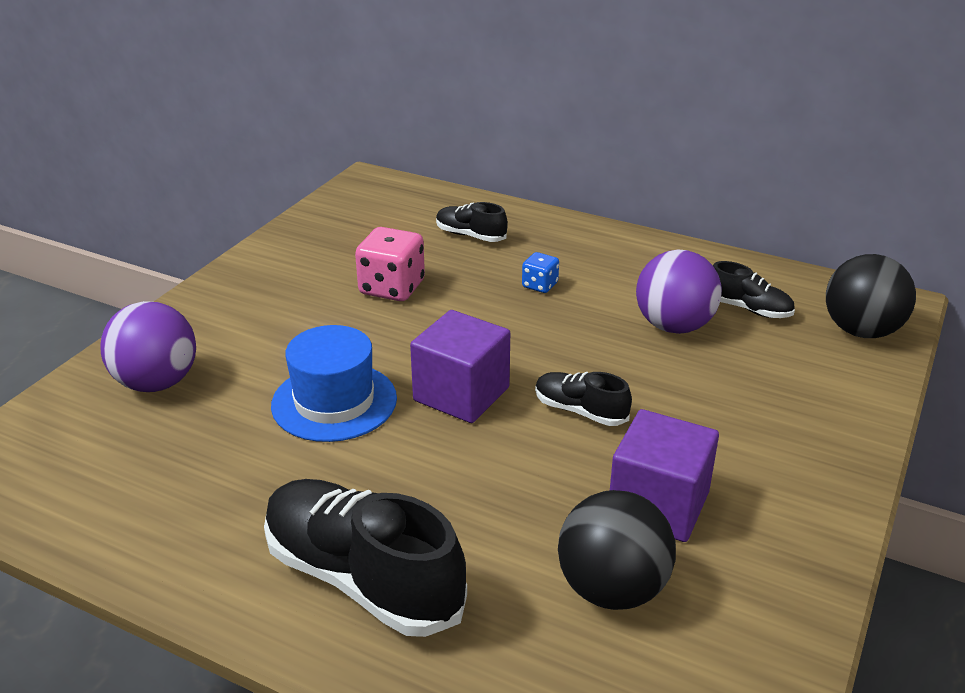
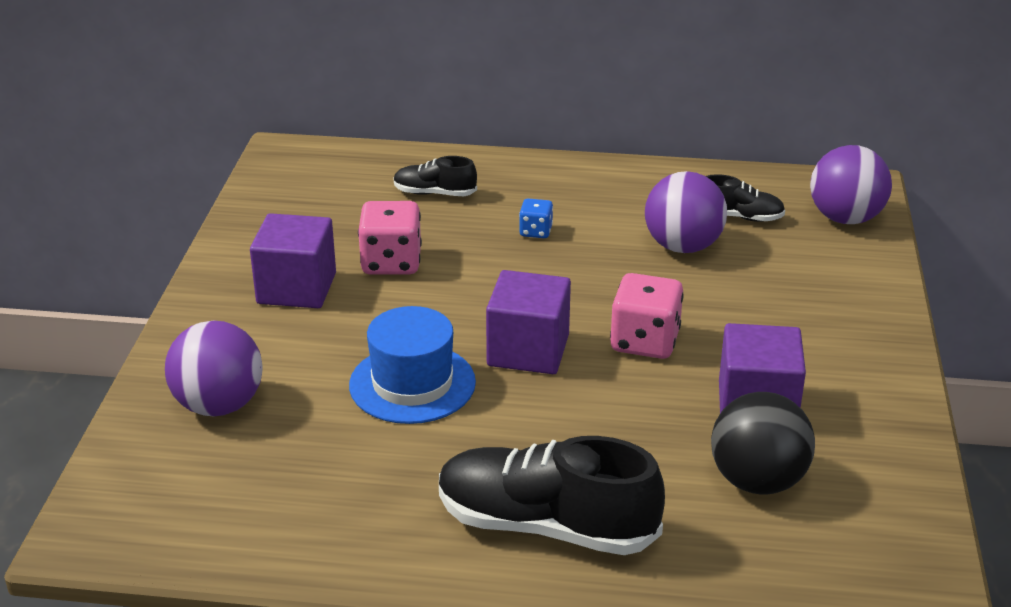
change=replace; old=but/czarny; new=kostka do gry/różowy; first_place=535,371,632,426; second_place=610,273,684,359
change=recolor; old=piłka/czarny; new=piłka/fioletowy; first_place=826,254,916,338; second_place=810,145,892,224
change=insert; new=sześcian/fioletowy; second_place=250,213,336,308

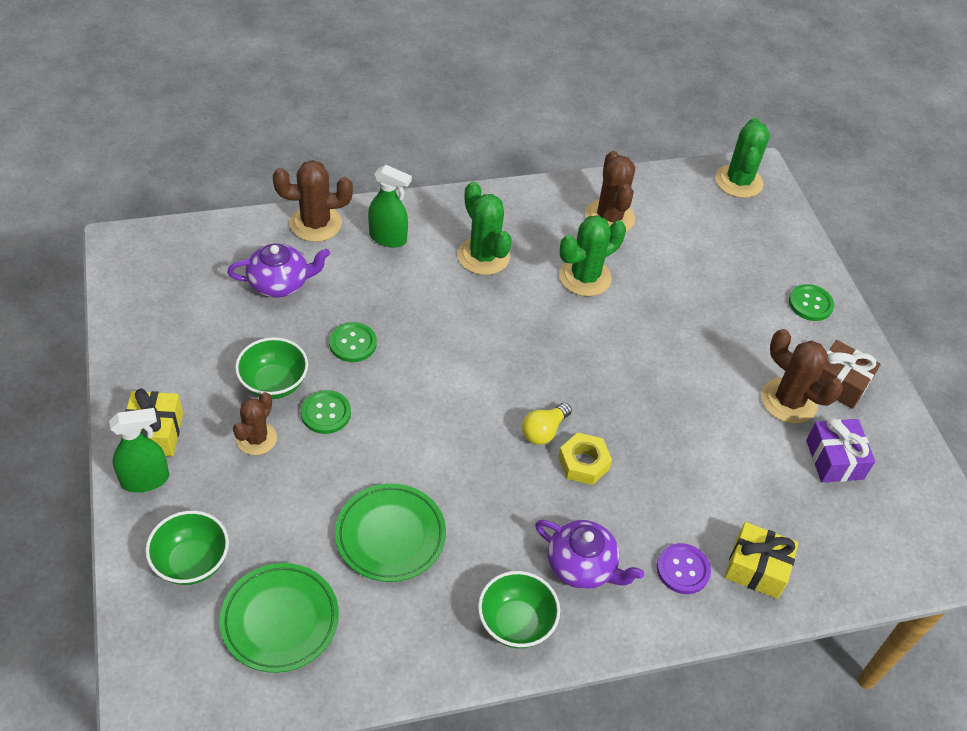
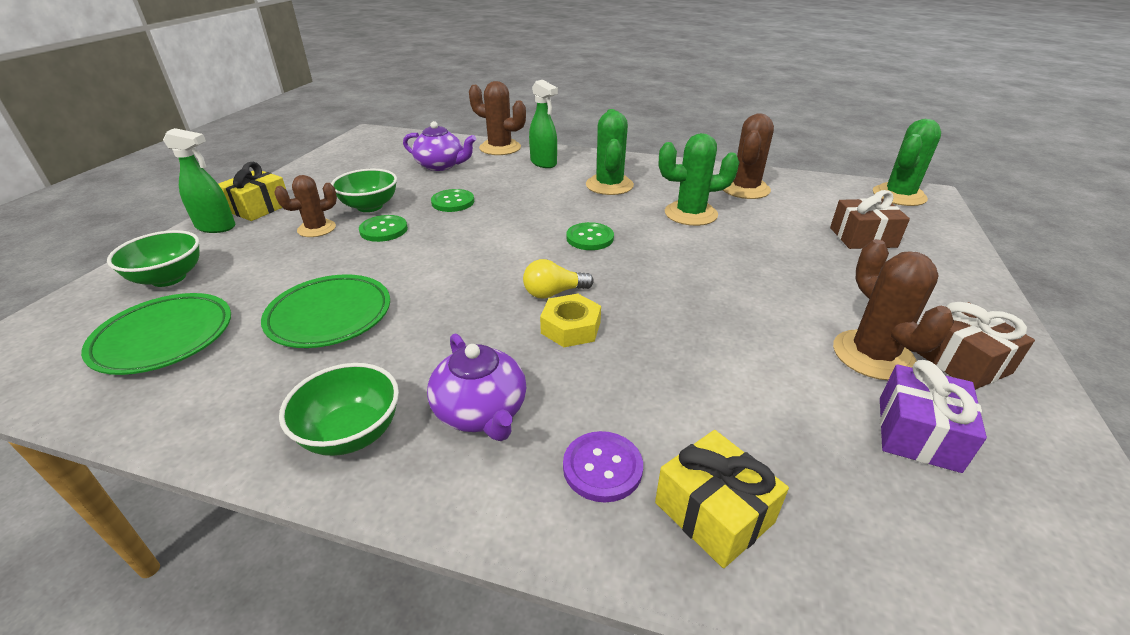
change=move; old=guzik/zielony; first_place=789,284,834,321; second_place=566,222,614,250
change=insert; new=prezent/brązowy; second_place=830,190,910,249

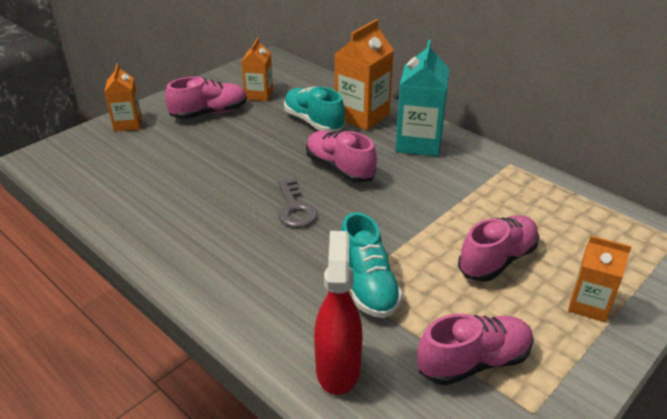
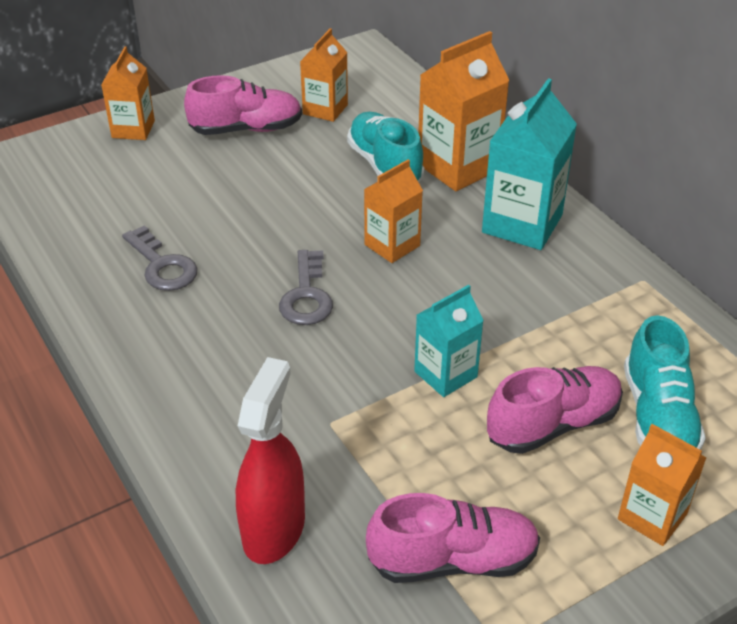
change=replace; old=but/różowy; new=karton mleka/pomarańczowy; first_place=306,131,377,183; second_place=364,159,423,263
change=move; old=but/turkusowy; first_place=340,212,403,318; second_place=624,315,706,450
change=insert; new=klucz/szary; second_place=122,225,198,291
change=insert; new=karton mleka/turkusowy; second_place=414,285,484,397

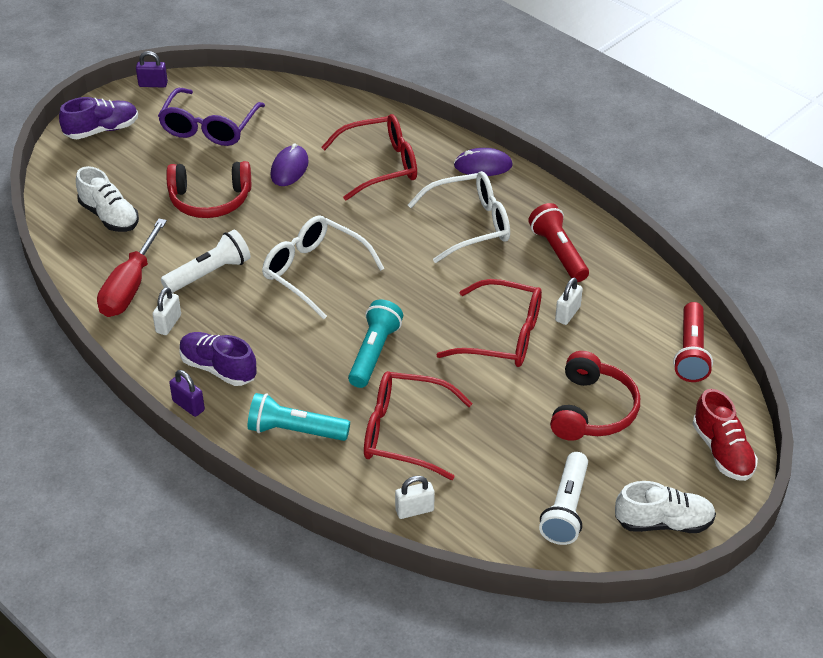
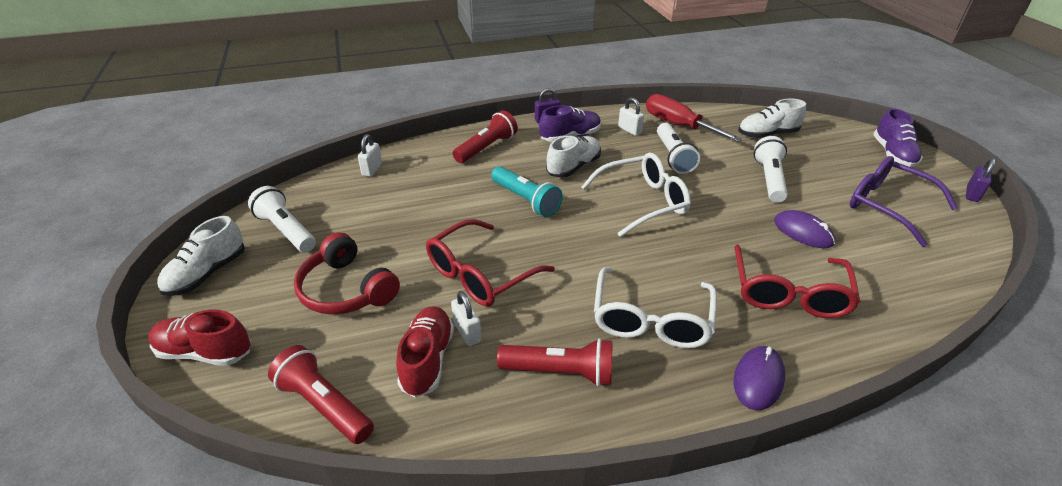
change=replace; old=słuchawki/czerwony; new=latarka/biały; first_place=166,161,251,218; second_place=754,136,788,203
change=recolor; old=latarka/turkusowy; new=latarka/czerwony; first_place=248,393,350,441; second_place=453,111,518,163
change=delete; old=okulary/czerwony; first_place=364,371,472,480
change=insert; new=but/czerwony; second_place=396,306,454,398
change=insert; new=but/biały; second_place=546,136,601,177

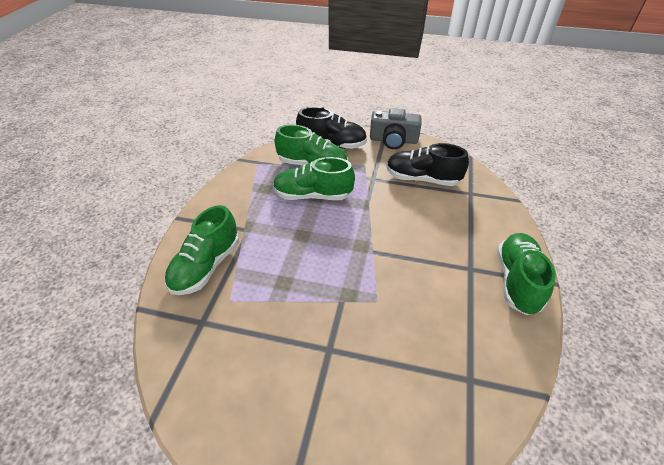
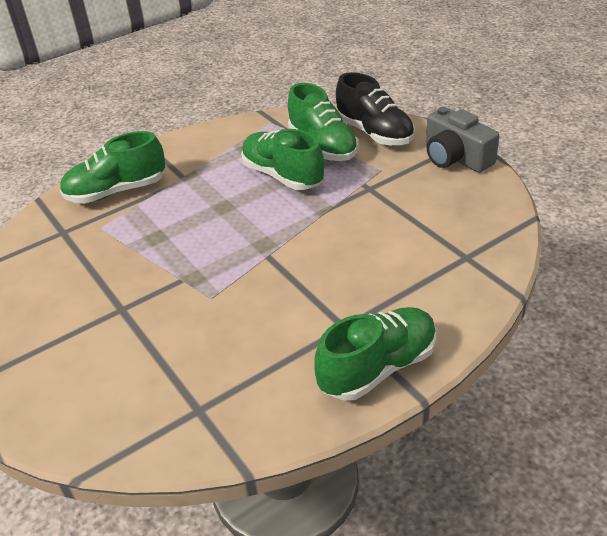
change=delete; old=but/czarny; first_place=386,143,469,186

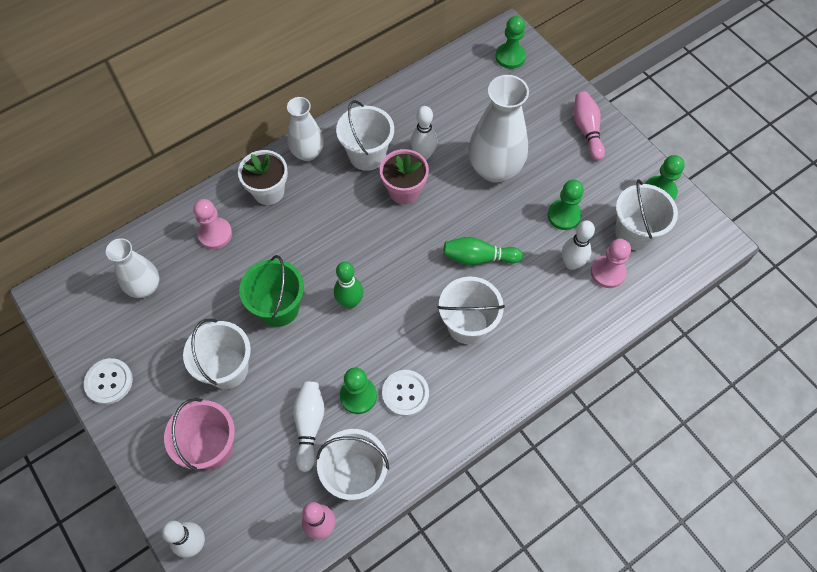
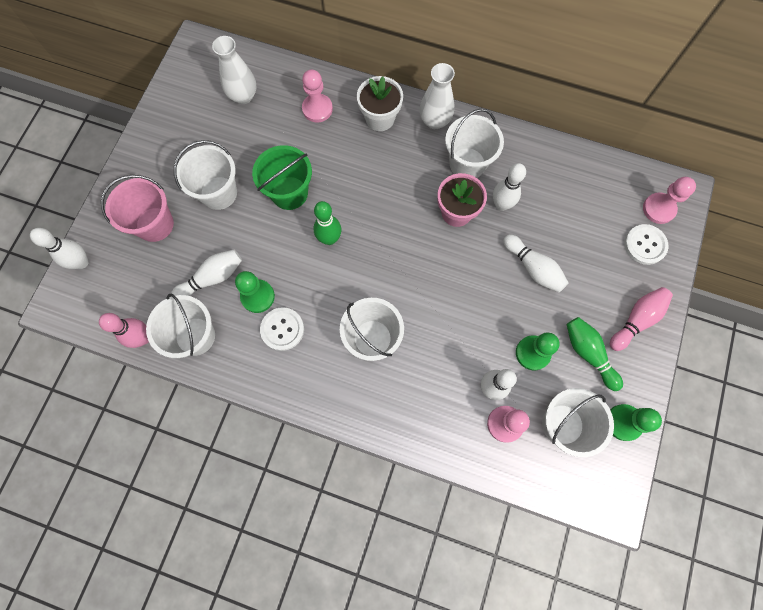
change=move; old=guzik/biały; first_place=84,358,133,405; second_place=624,224,669,265
change=move; old=kręgiel/zielony; first_place=443,237,523,265; second_place=566,317,623,391
change=replace; old=wazon/biały; new=kręgiel/biały; first_place=468,75,529,182; second_place=503,234,569,292
change=recolor; old=pionek/zielony; new=pionek/różowy; first_place=496,16,526,69; second_place=643,177,696,224

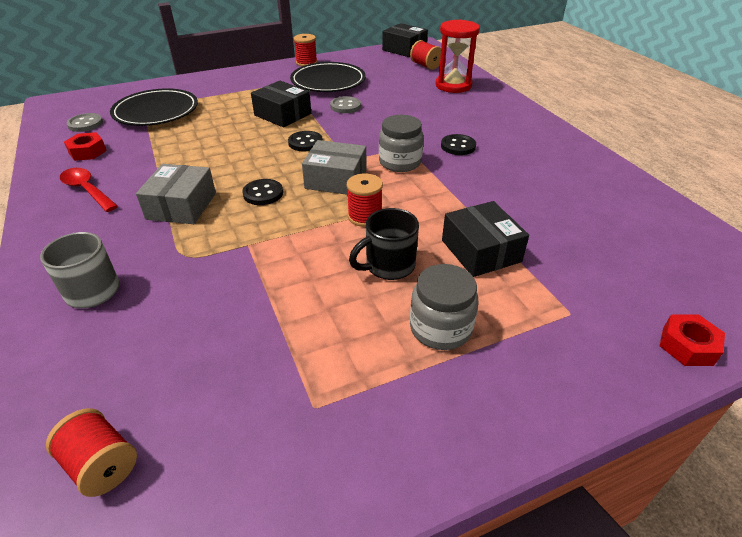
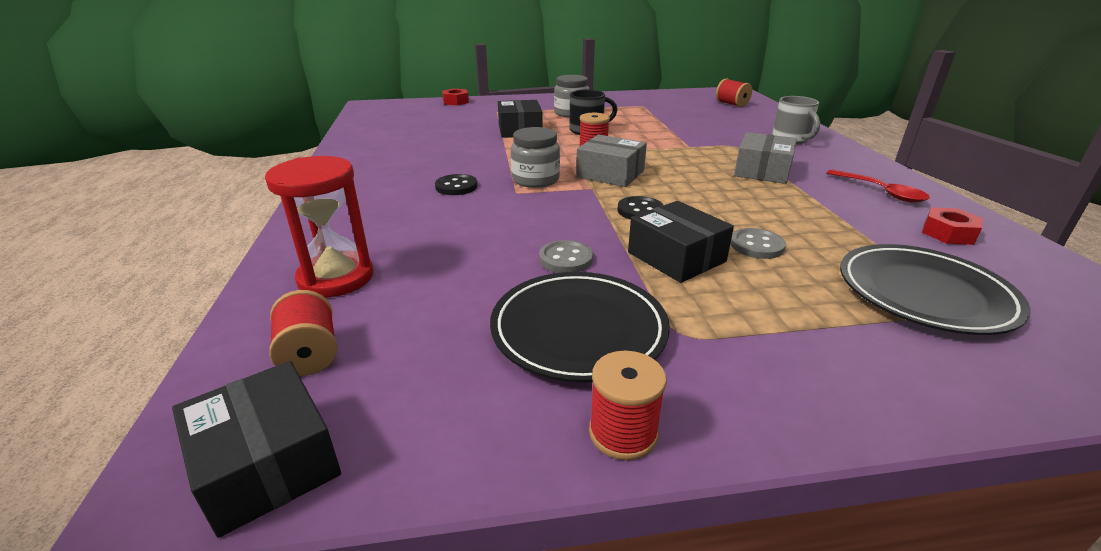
change=move; old=guzik/szary; first_place=67,113,103,132; second_place=730,228,786,259
change=delete; old=guzik/czarny; first_place=242,179,283,205

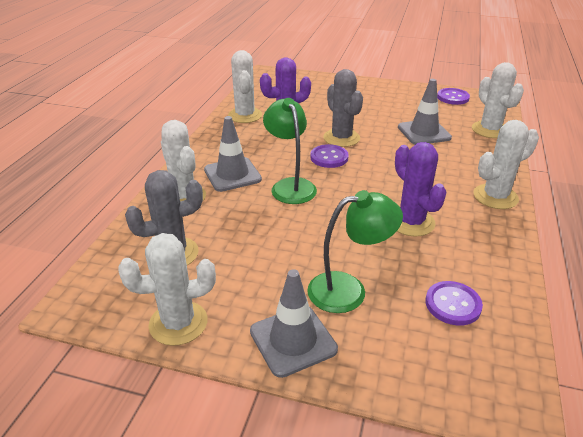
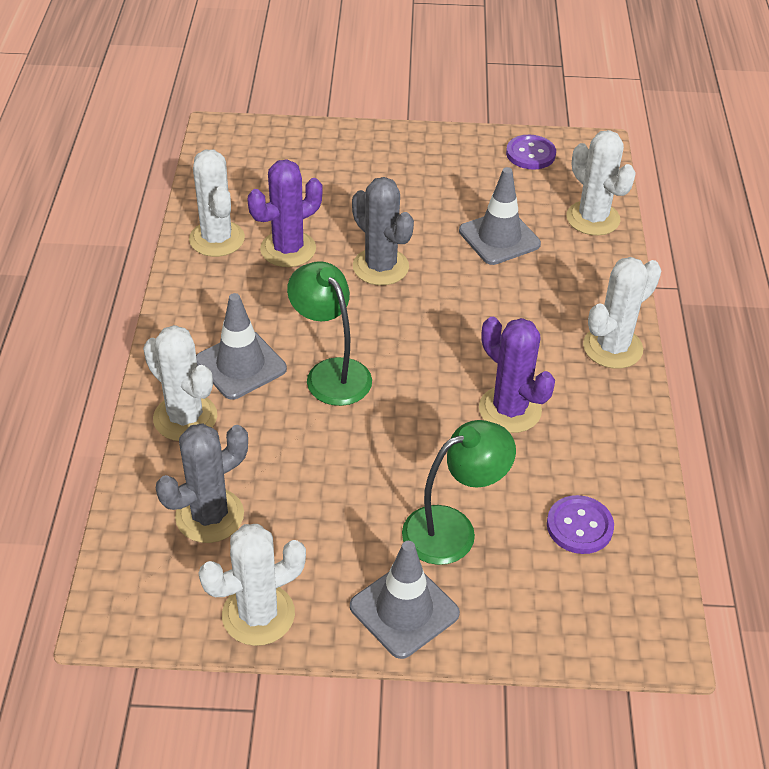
change=delete; old=guzik/fioletowy; first_place=310,144,349,168

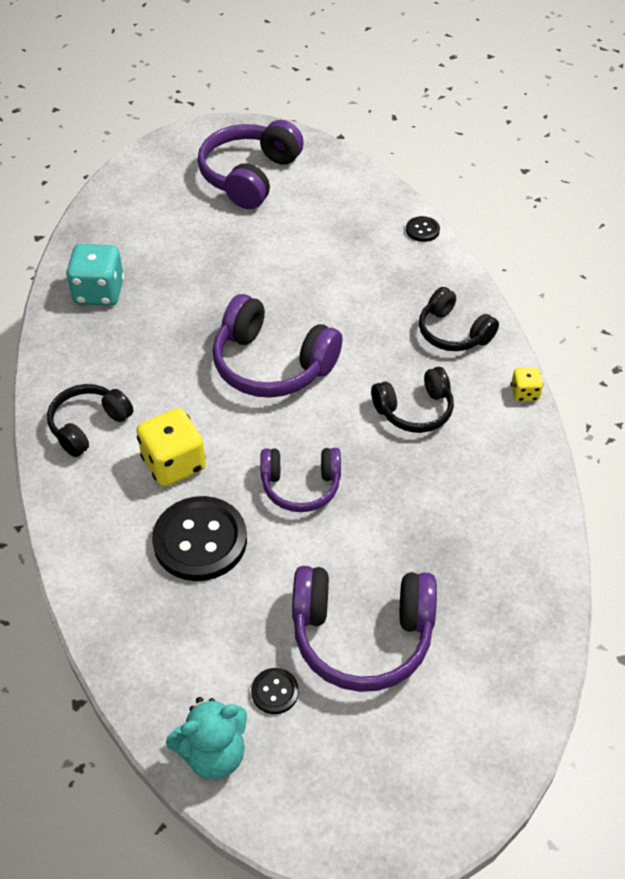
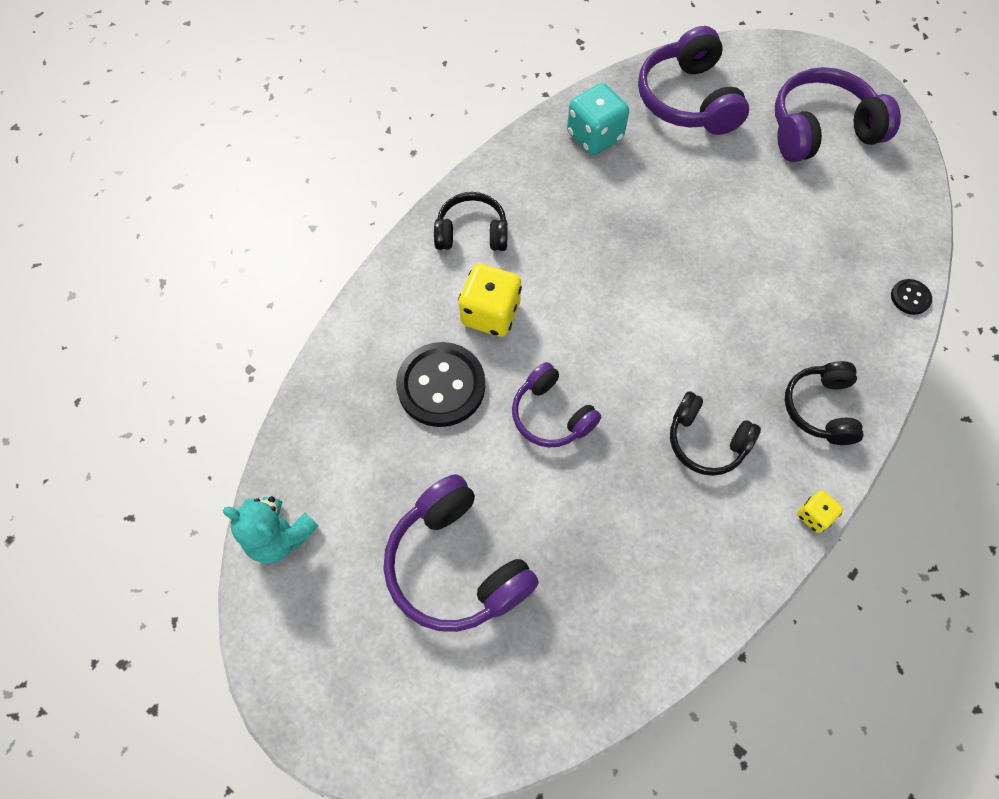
change=move; old=słuchawki/fioletowy; first_place=213,294,342,398; second_place=638,26,749,135
change=delete; old=guzik/czarny; first_place=251,668,299,714

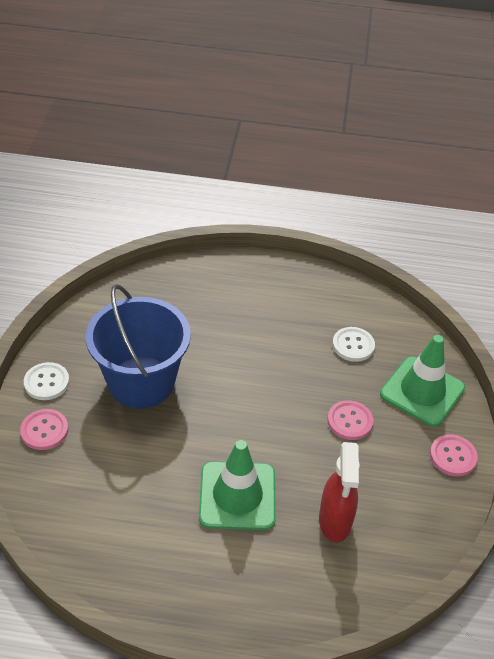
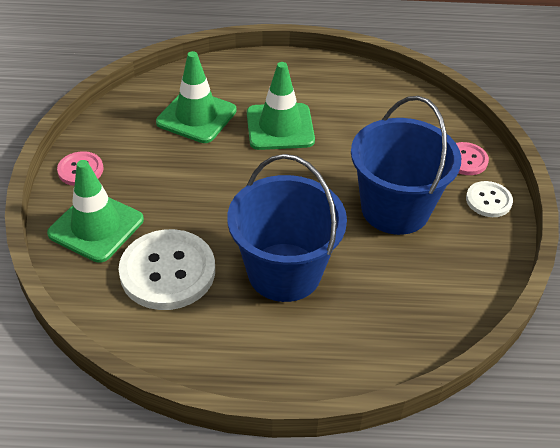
change=replace; old=spryskiwacz/czerwony; new=pachołek/zielony; first_place=319,442,360,542; second_place=156,51,237,143
change=delete; old=guzik/różowy; first_place=327,400,373,440
change=resize; old=guzik/biały; first_place=332,327,375,362; second_place=118,229,215,310; factor=1.89
change=insert; new=wiadro/niebieski; second_place=227,154,347,302

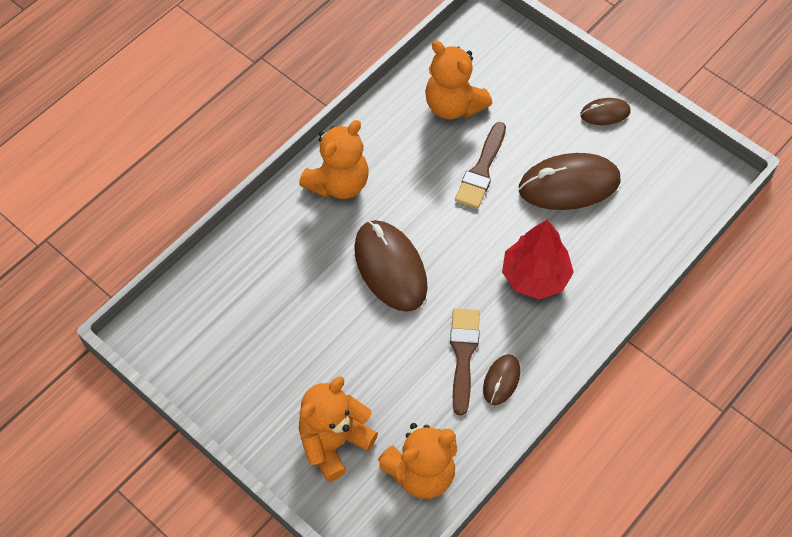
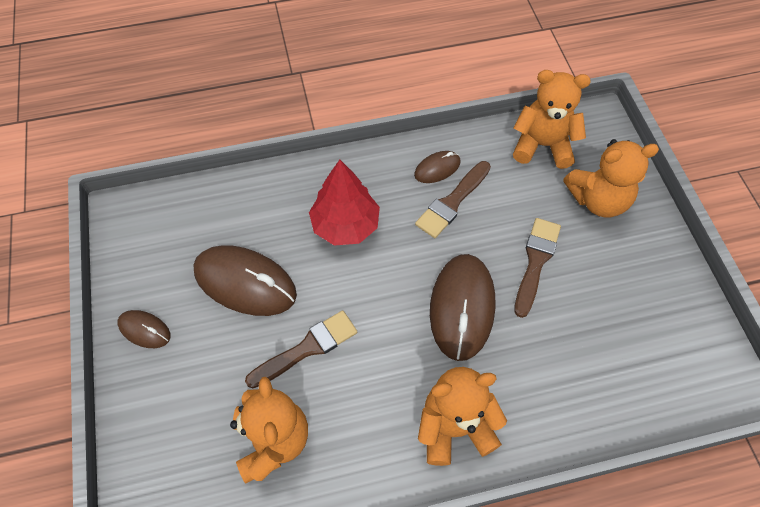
change=insert; new=pędzel/brązowy; second_place=514,218,561,318

